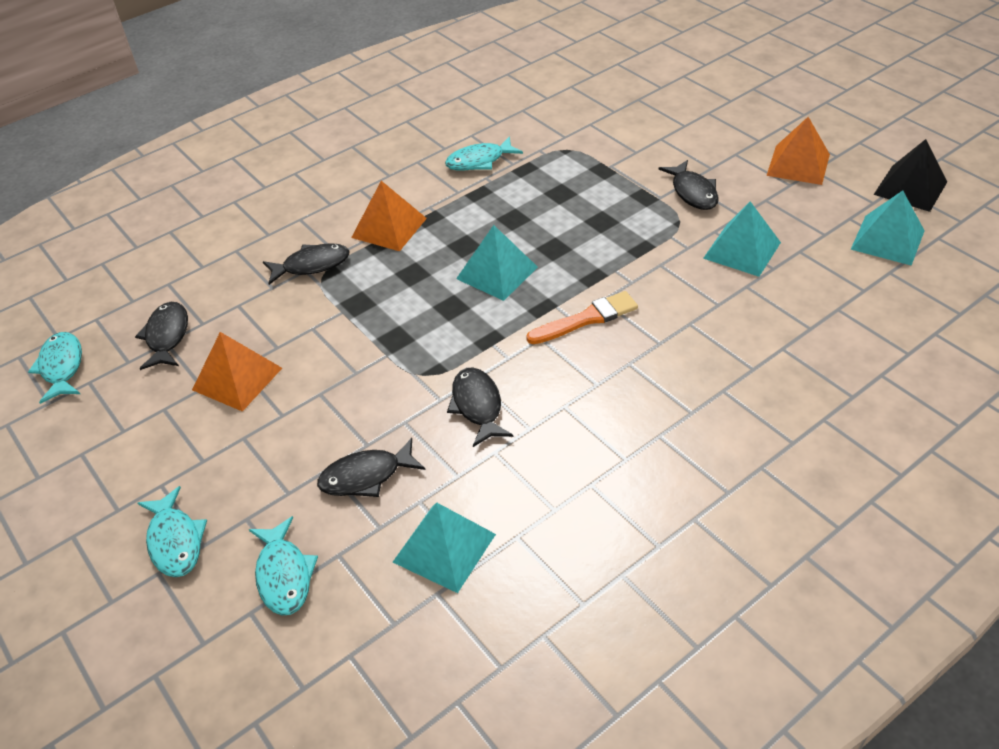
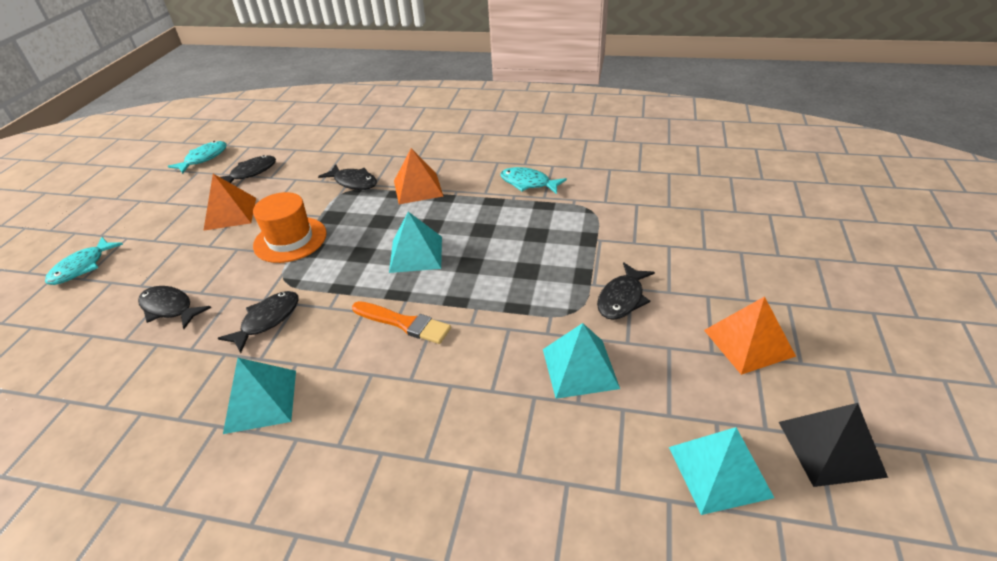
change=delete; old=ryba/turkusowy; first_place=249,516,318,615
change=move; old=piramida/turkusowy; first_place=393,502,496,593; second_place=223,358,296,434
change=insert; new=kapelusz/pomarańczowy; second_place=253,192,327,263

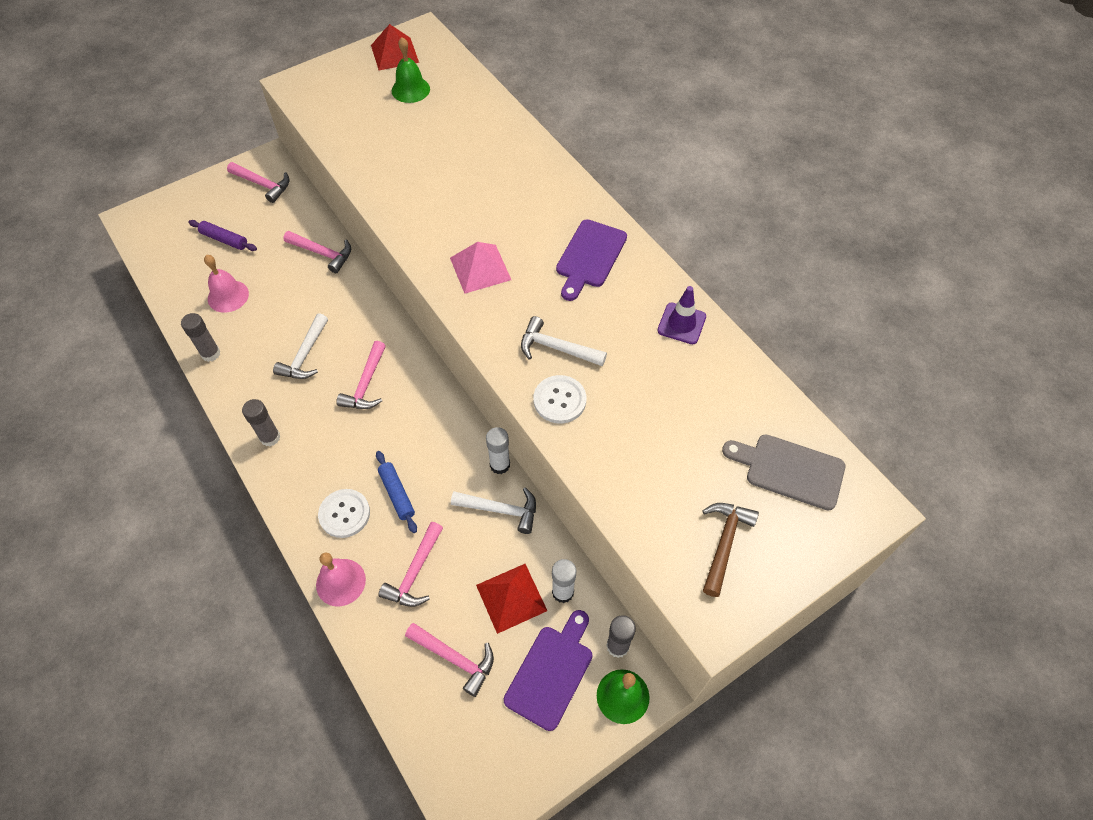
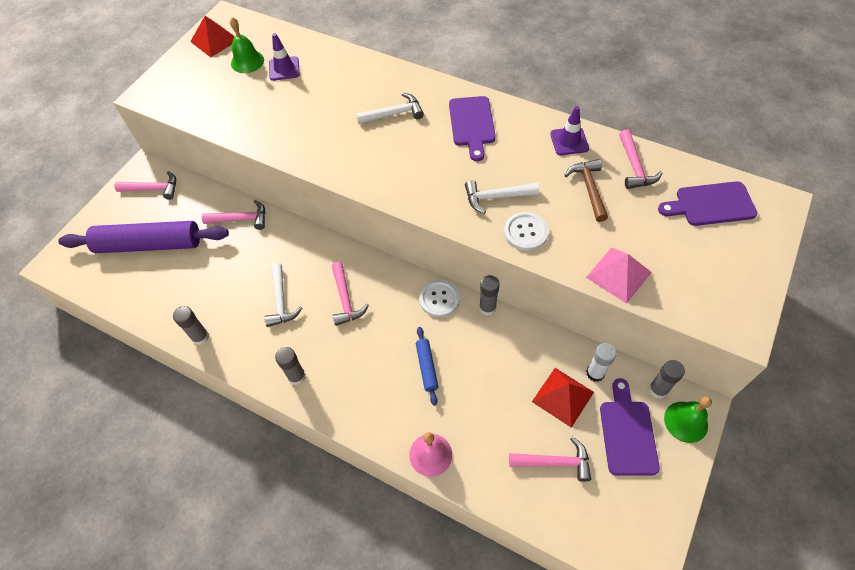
change=resize; old=wałek do ciasta/fioletowy; first_place=188,220,257,251; second_place=58,221,229,253; factor=2.24
change=delete; old=dzwonek/różowy; first_place=204,255,249,313
change=move; old=guzik/biały; first_place=318,489,370,538; second_place=419,280,460,317
change=rotate; old=wałek do ciasta/niebieski; first_place=376,451,417,533; second_place=416,327,438,406; degrees=45
change=move; old=młotek/różowy; first_place=378,522,443,607; second_place=619,129,663,189
change=move; old=piramida/różowy; first_place=450,242,511,294; second_place=586,247,652,304
change=move; old=młotek/biały; first_place=451,487,536,534; second_place=356,93,424,124
change=recolor; old=klej w sztyfcie/biały; new=klej w sztyfcie/szary; first_place=486,427,510,474; second_place=479,275,500,316
change=move; old=młotek/brązowy; first_place=702,503,759,597; second_place=565,159,608,222
change=recolor; old=deska do krojenia/szary; new=deska do krojenia/fioletowy; first_place=722,434,845,511; second_place=658,181,758,226
change=insert; new=pachołek/fioletowy; second_place=269,33,300,81

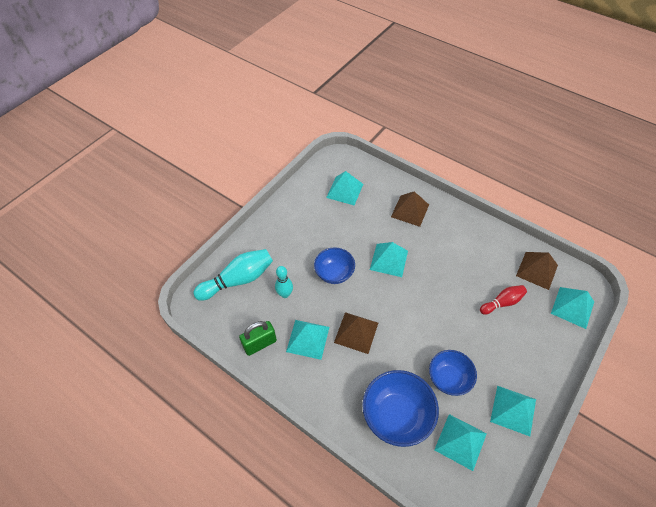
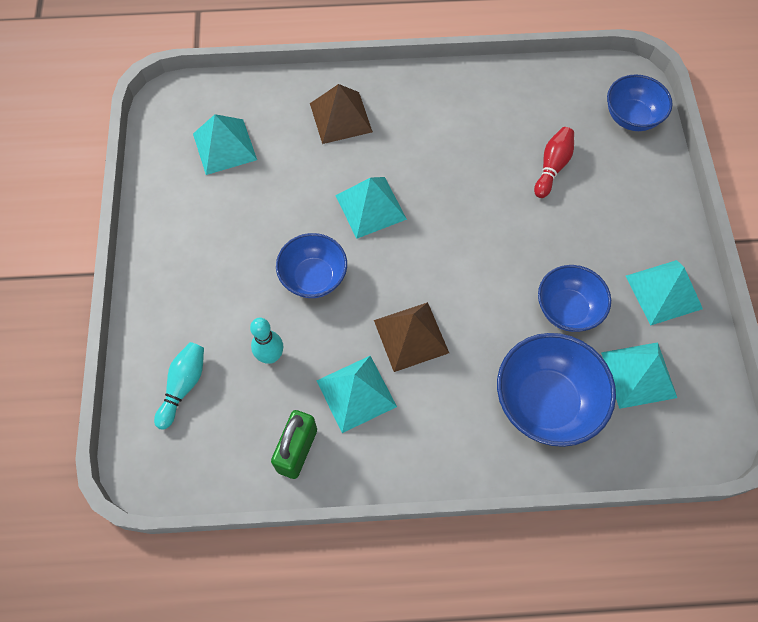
change=resize; old=kręgiel/turkusowy; first_place=193,249,273,301; second_place=154,342,204,429; factor=0.59
change=delete; old=piramida/brązowy; first_place=516,252,558,290
change=replace; old=piramida/turkusowy; new=miska/niebieski; first_place=551,287,594,329; second_place=607,74,673,131

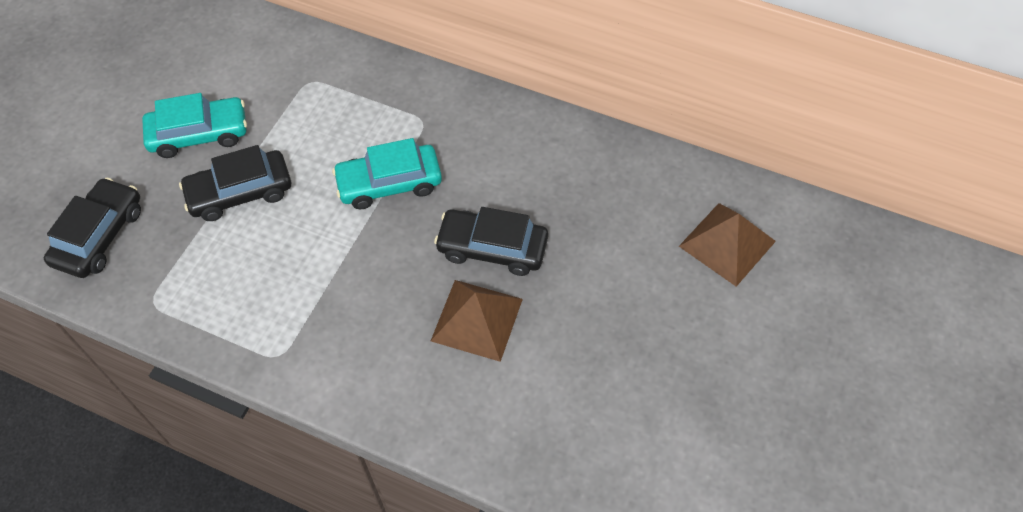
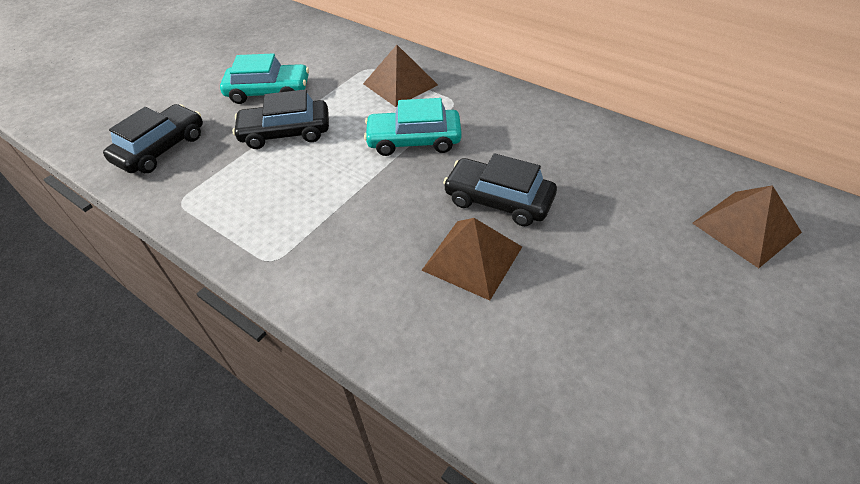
change=insert; new=piramida/brązowy; second_place=363,45,438,107

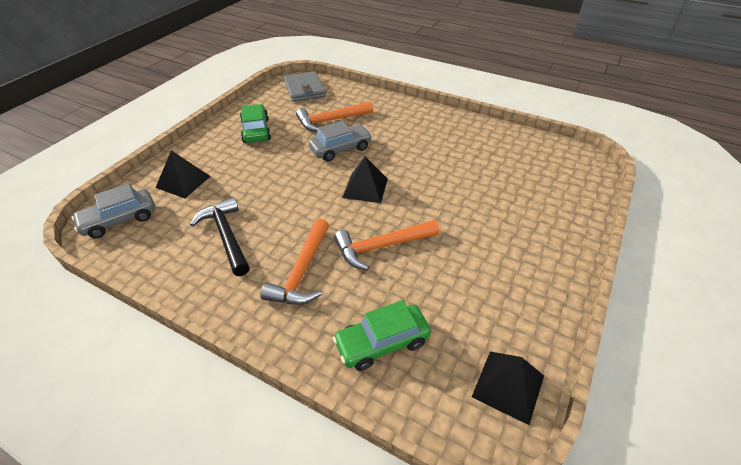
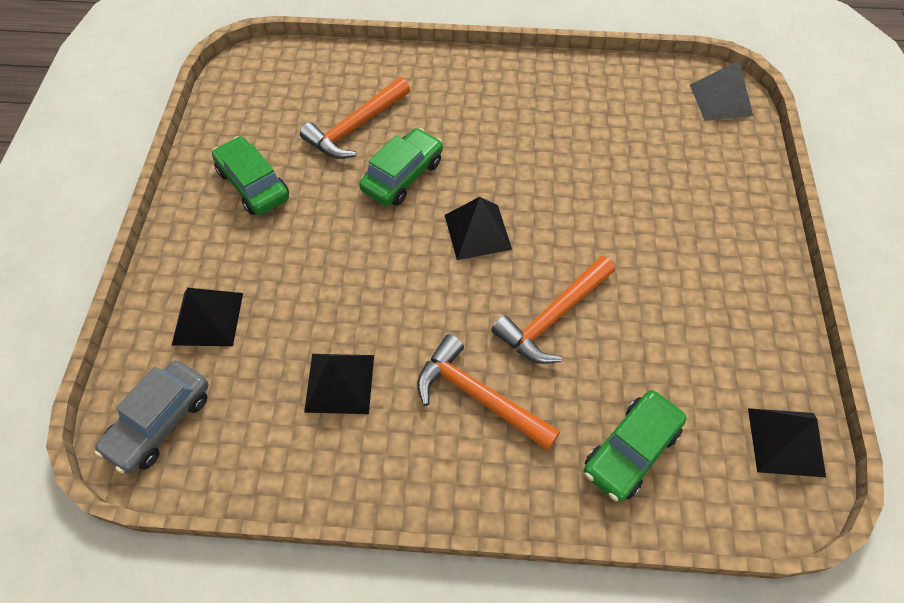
change=replace; old=młotek/czarny; new=piramida/czarny; first_place=190,197,250,276; second_place=304,354,374,414
change=rotate; old=młotek/pomarańczowy; first_place=260,218,329,305; second_place=417,334,560,451; degrees=135
change=delete; old=portfel/szary; first_place=284,71,326,102
change=recolor; old=samochód/szary; new=samochód/zielony; first_place=309,121,372,161; second_place=359,128,443,206
change=insert; new=piramida/szary; second_place=690,61,753,121

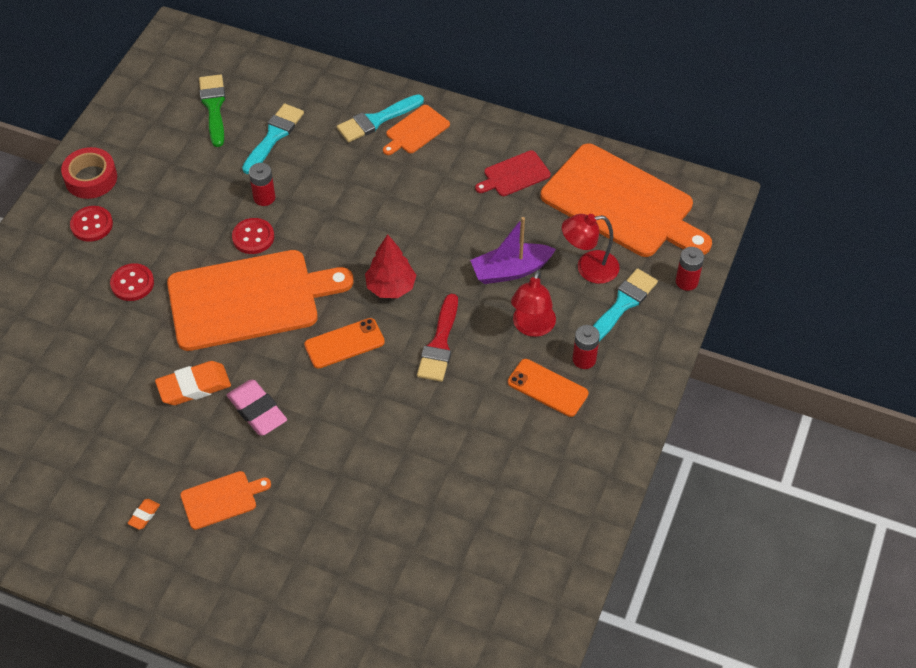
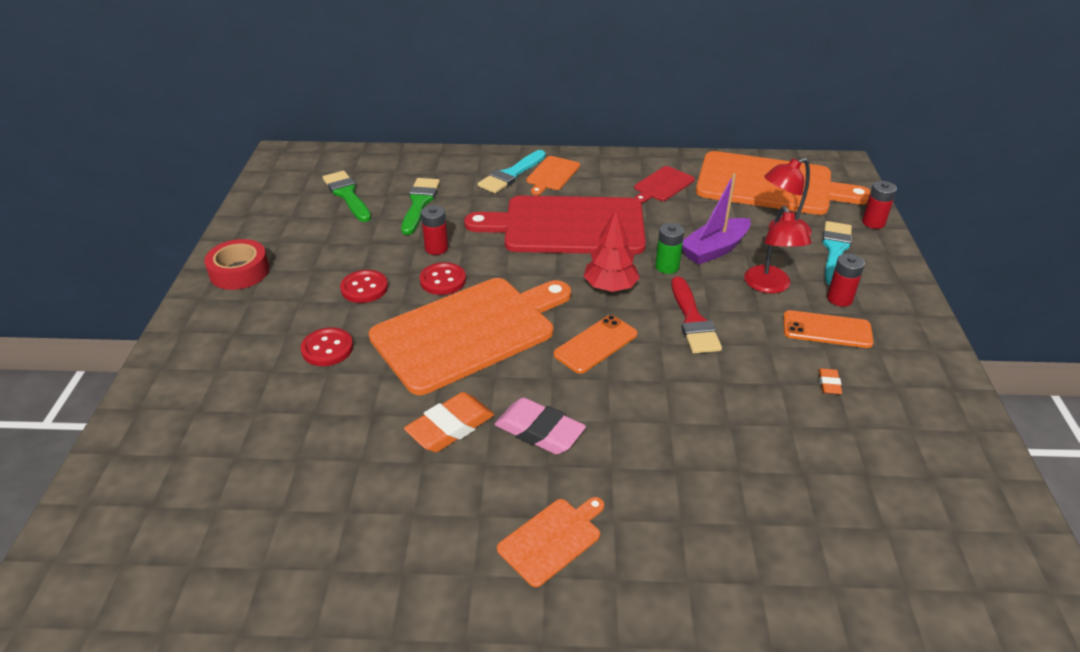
change=move; old=guzik/czerwony; first_place=70,206,113,242; second_place=340,270,388,303
change=move; old=gumka do mazania/pomarańczowy; first_place=127,499,160,530; second_place=818,368,842,395
change=recolor; old=pędzel/turkusowy; new=pędzel/zielony; first_place=242,103,304,174; second_place=401,178,440,235
change=insert; new=deska do krojenia/czerwony; second_place=464,196,646,254
change=insert; new=bateria/zielony; second_place=655,223,684,274

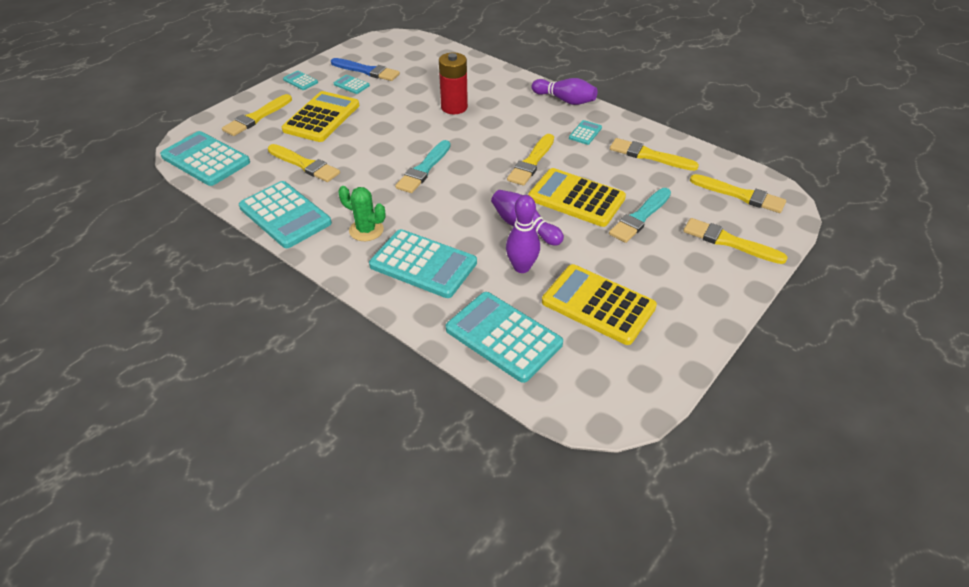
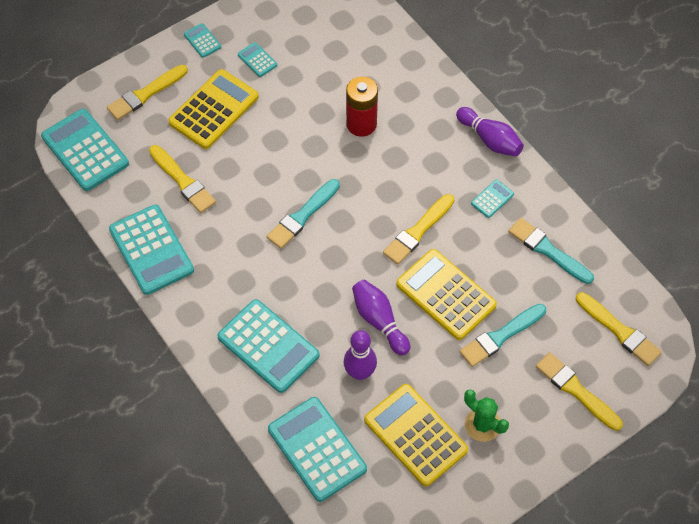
change=delete; old=pędzel/niebieski; first_place=331,58,400,81
change=move; old=kaktus/zielony; first_place=338,186,386,241; second_place=464,389,509,442
change=recolor; old=pędzel/żółty; new=pędzel/turkusowy; first_place=610,138,699,171; second_place=508,218,594,284

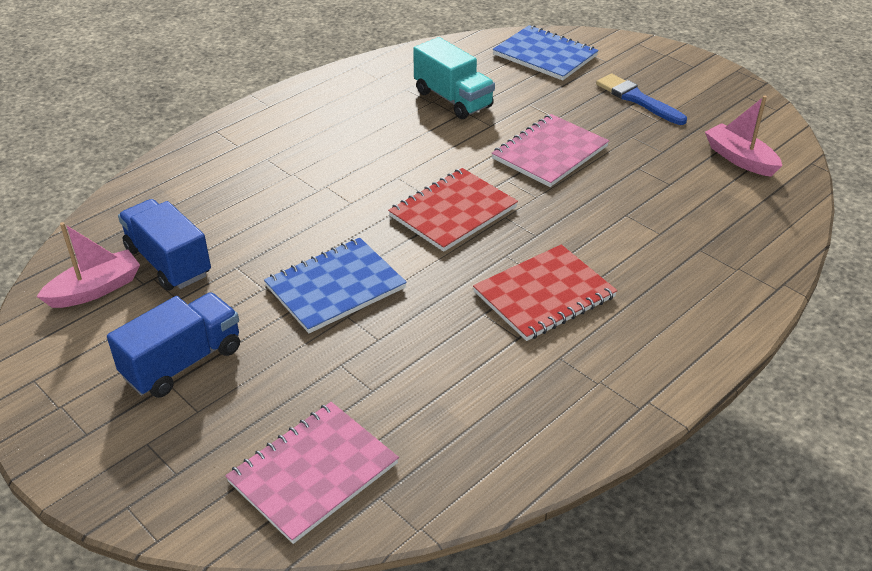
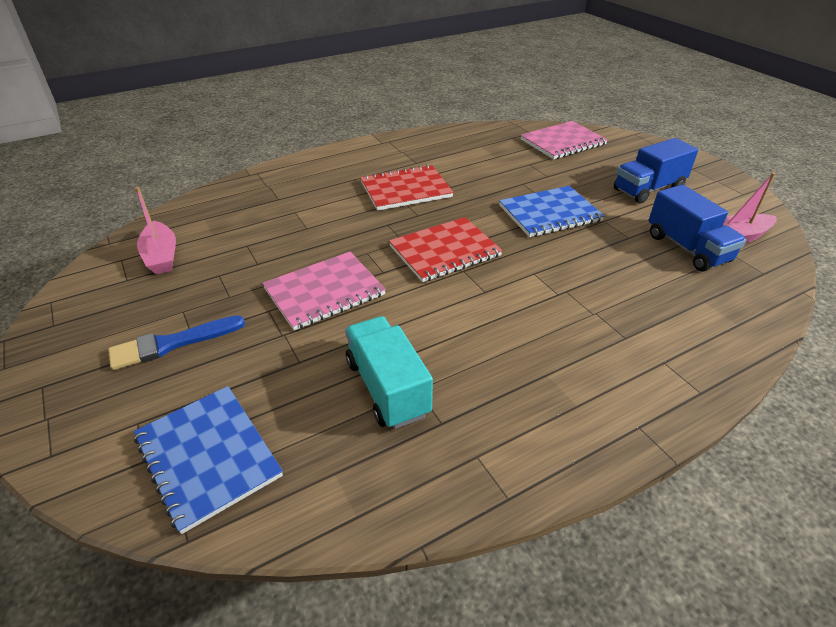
change=rotate; old=pędzel/niebieski; first_place=596,73,687,125; second_place=108,315,245,370; degrees=90

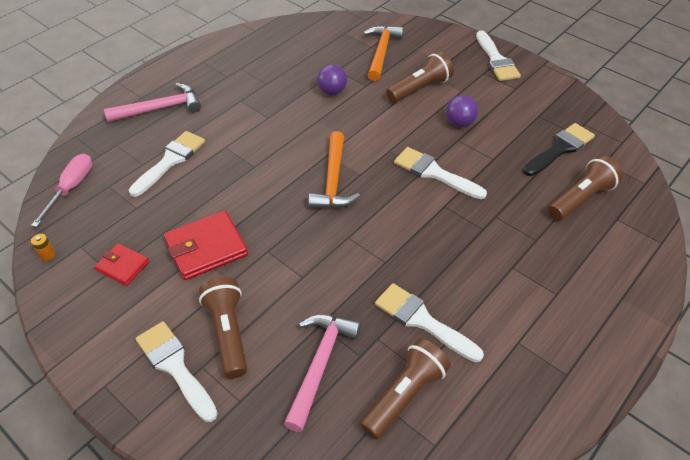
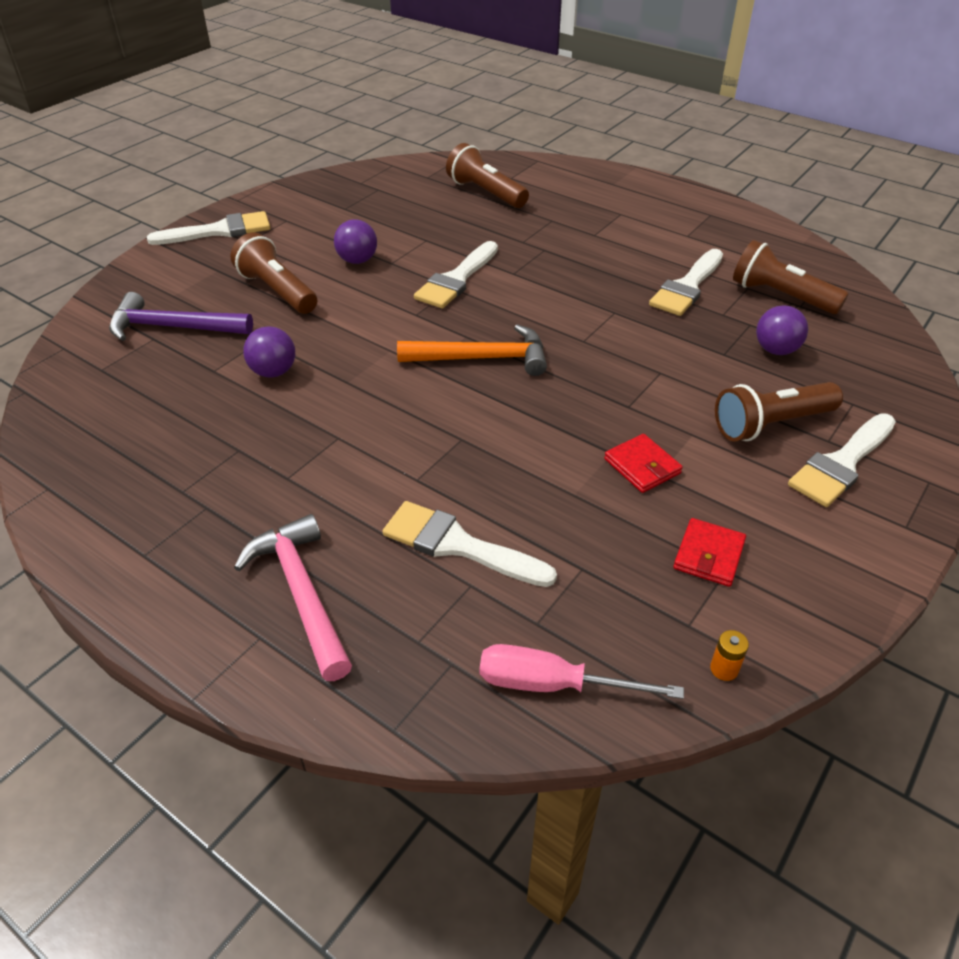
change=resize; old=portfel/czerwony; first_place=164,211,248,280; second_place=604,434,683,493; factor=0.58
change=replace; old=młotek/różowy; new=piłka/fioletowy; first_place=284,315,361,432; second_place=756,305,808,355
change=recolor; old=młotek/pomarańczowy; new=młotek/fioletowy; first_place=363,25,404,81; second_place=109,292,253,341
change=delete; old=pędzel/czarny; first_place=523,123,595,176

